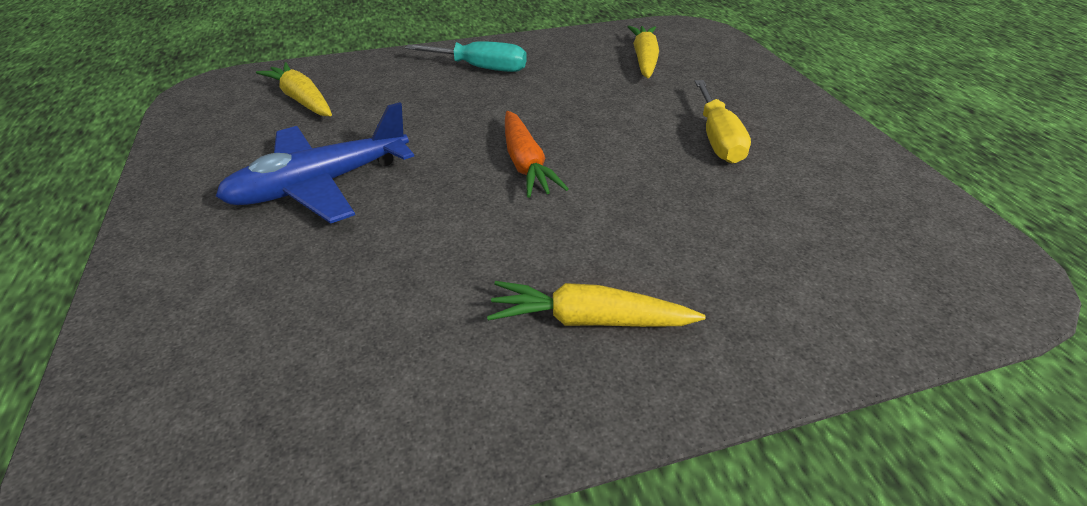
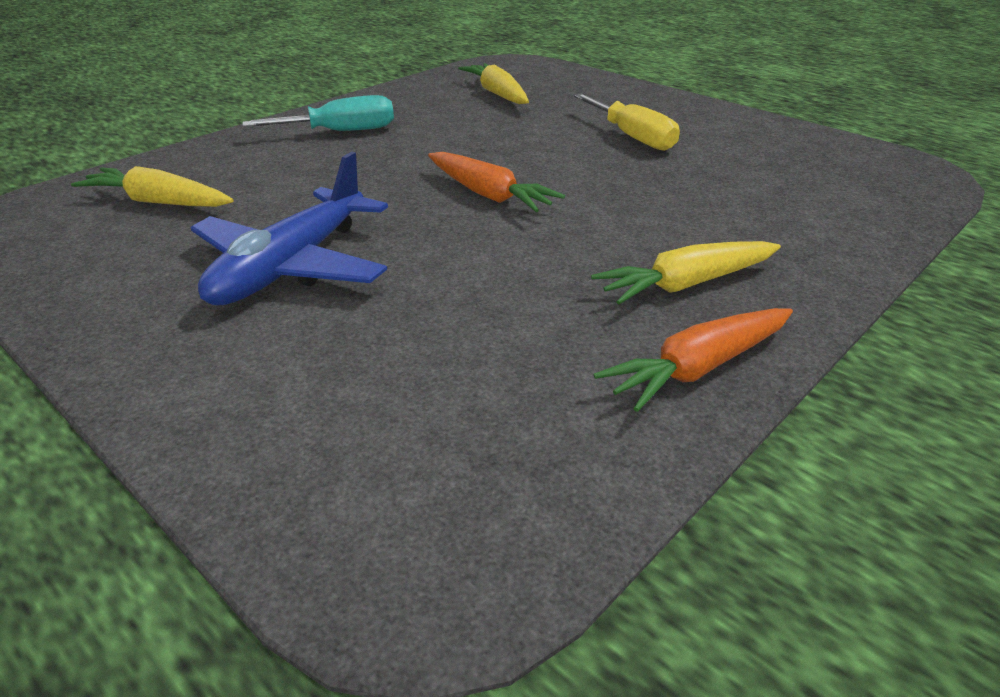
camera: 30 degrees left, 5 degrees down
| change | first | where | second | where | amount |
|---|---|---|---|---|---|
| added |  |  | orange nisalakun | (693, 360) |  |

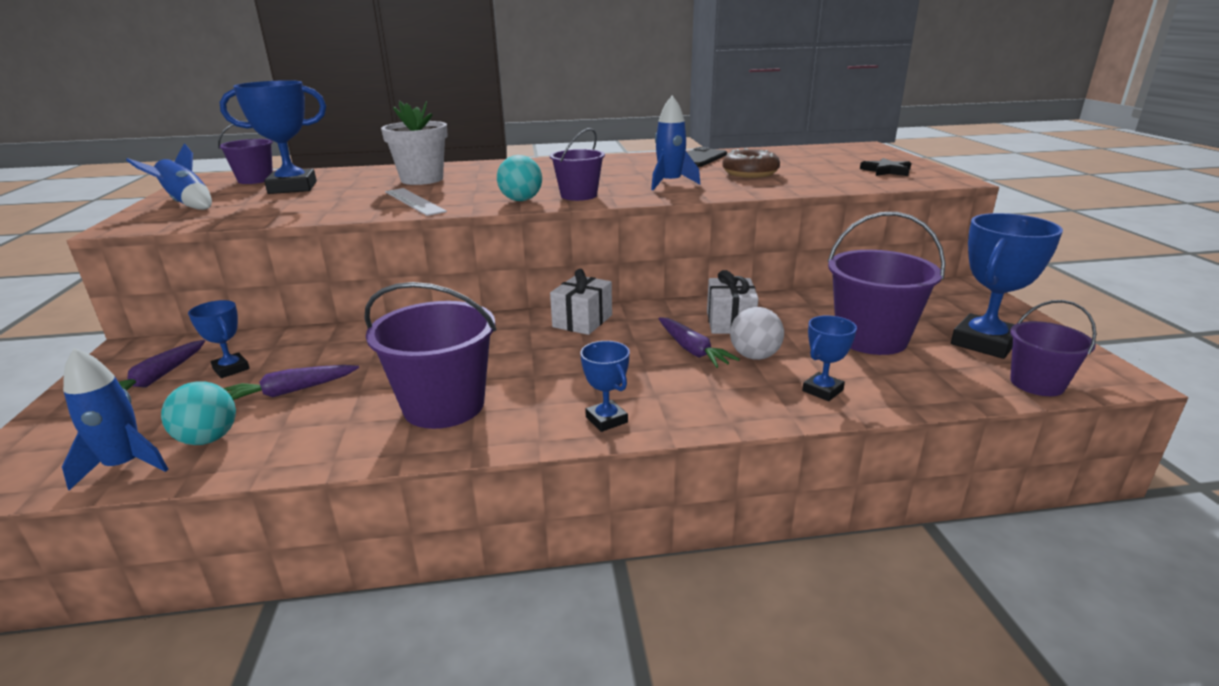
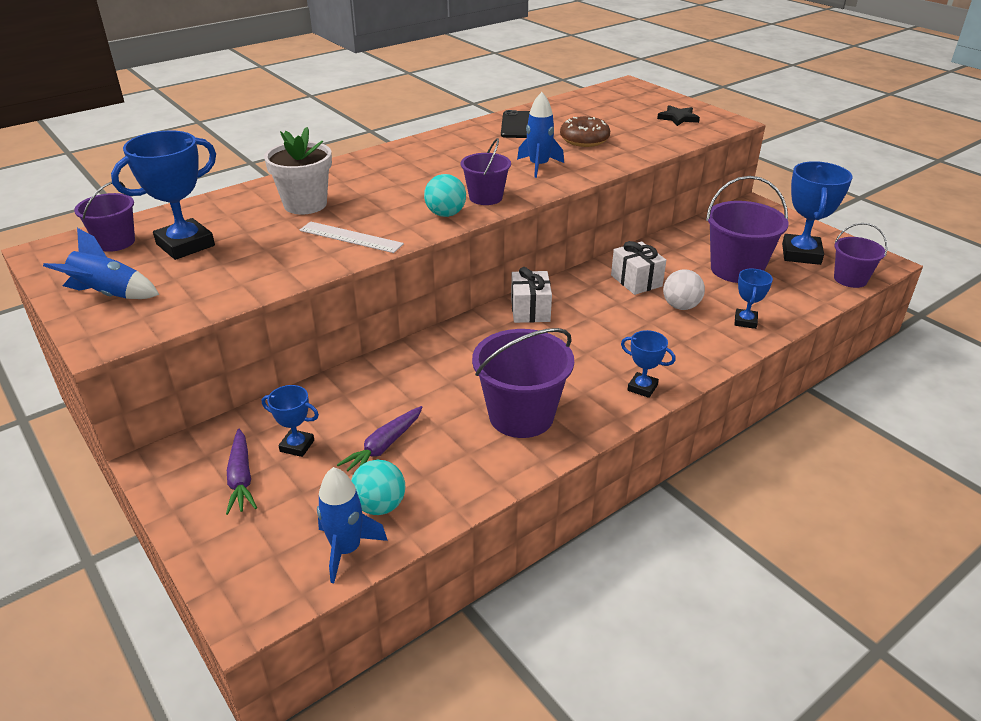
camera: 30 degrees left, 10 degrees up
| change | first | where | second | where | amount |
|---|---|---|---|---|---|
| removed | purple nisalakun | (699, 342) |  |  |  |

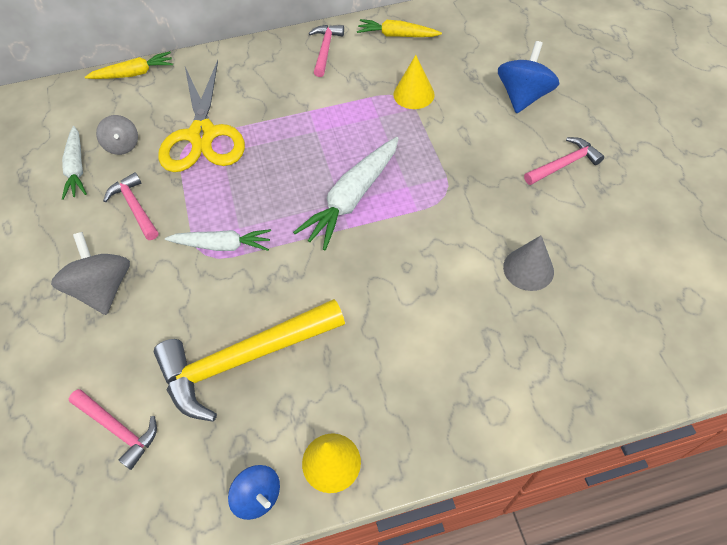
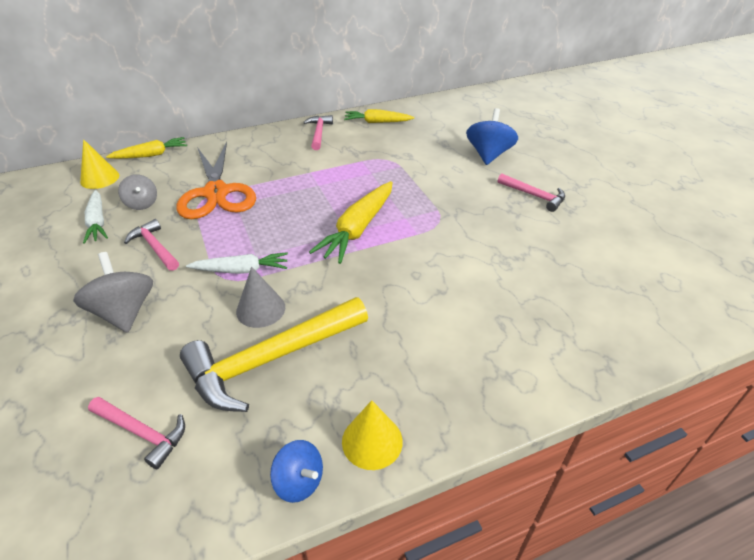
camera: 10 degrees left, 15 degrees down
| change | first | where | second | where | amount |
|---|---|---|---|---|---|
| moved | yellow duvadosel | (414, 82) |  | (99, 164) |  |
| recoloured | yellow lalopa | (201, 116) | orange lalopa | (216, 180) |  |
| recoloured | white nisalakun | (346, 193) | yellow nisalakun | (351, 222) |  |
| turned | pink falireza | (564, 161) |  | (531, 192) | 75 degrees clockwise |
| moved | grey duvadosel | (528, 263) |  | (260, 297) |  |

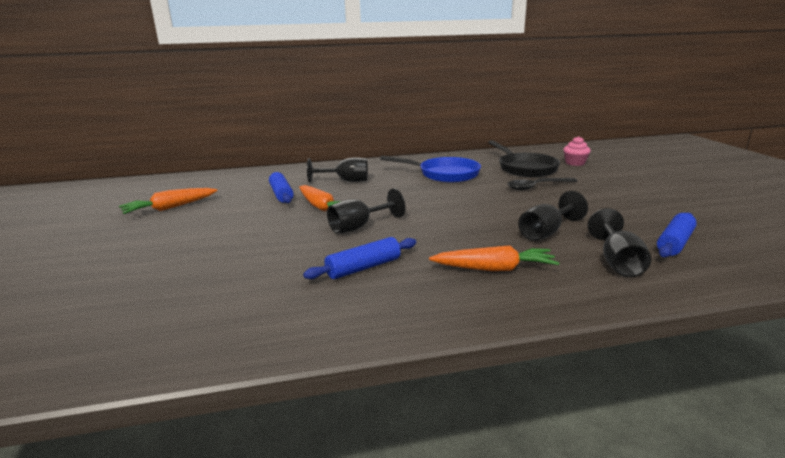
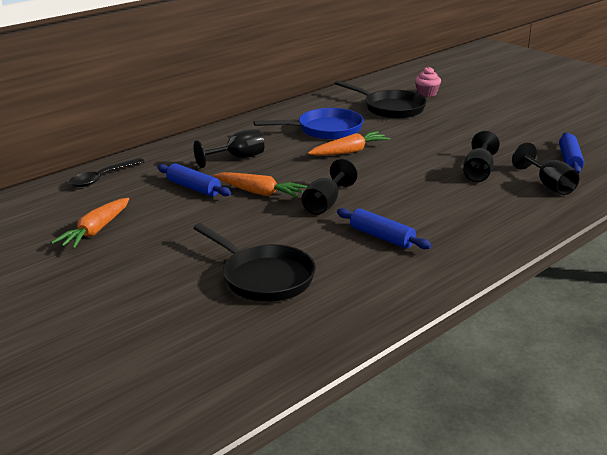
camera: 30 degrees left, 5 degrees up
| change | first | where | second | where | amount |
|---|---|---|---|---|---|
| moved | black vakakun | (542, 184) |  | (107, 172) |  |
| turned | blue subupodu | (359, 258) |  | (384, 228) | 75 degrees counterclockwise |
| moved | orange nisalakun | (494, 258) |  | (349, 143) |  |
| added |  |  | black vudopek | (254, 262) |  |

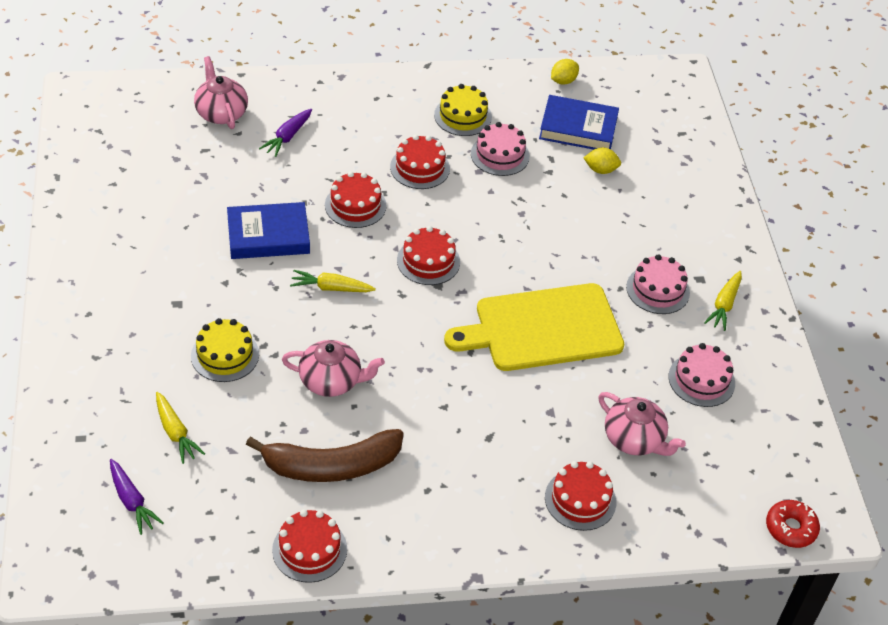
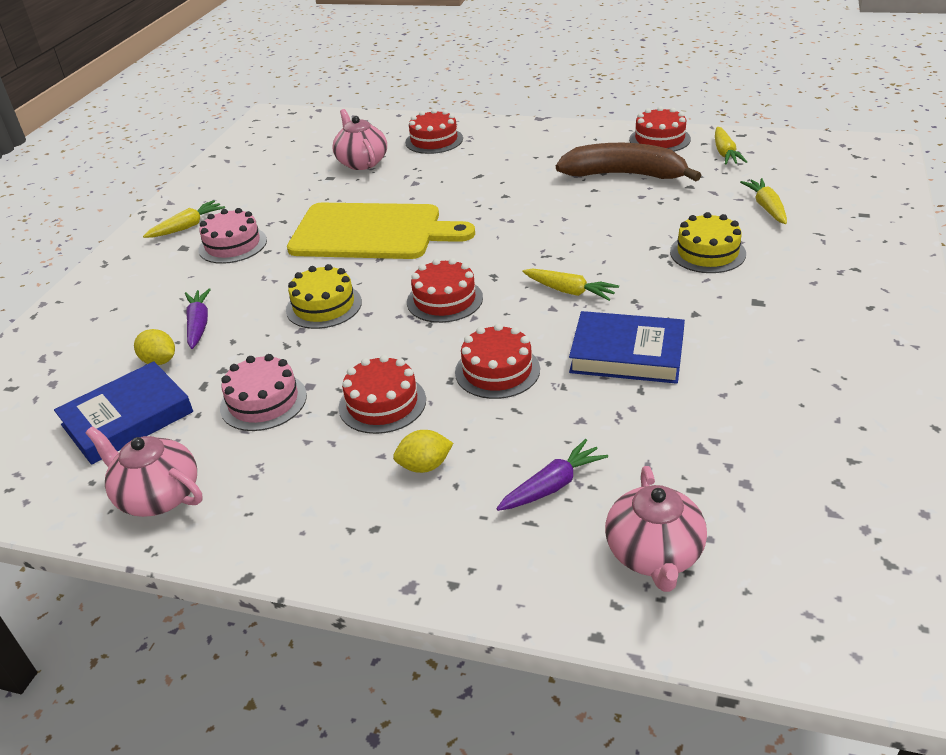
camera: 150 degrees left, 10 degrees down
| change | first | where | second | where | amount |
|---|---|---|---|---|---|
| moved | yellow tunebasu | (565, 72) |  | (423, 451) |  |
| moved | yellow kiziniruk | (463, 110) |  | (324, 296) |  |
| turned | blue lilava | (579, 122) |  | (123, 413) | 75 degrees counterclockwise |
| moved | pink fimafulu | (333, 368) |  | (144, 471) |  |
| removed | pink kiziniruk | (702, 375) |  |  |  |
| moved | purple nisalakun | (136, 497) |  | (198, 318) |  |
| removed | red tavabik | (793, 524) |  |  |  |
| added |  |  | yellow nisalakun | (731, 145) |  |

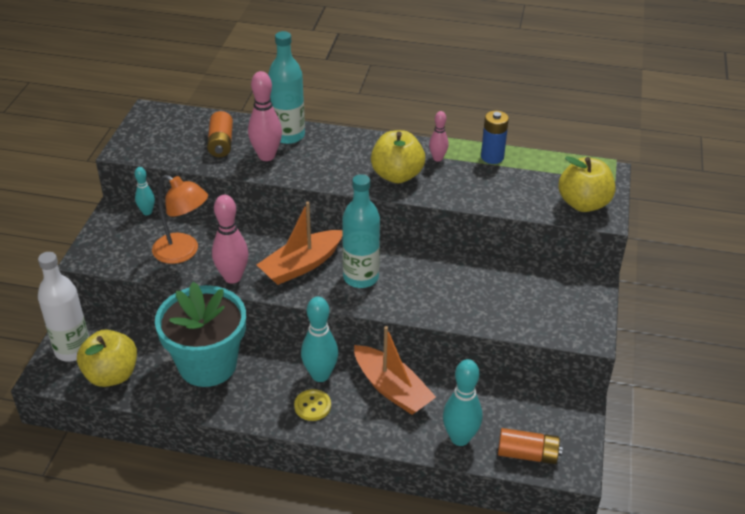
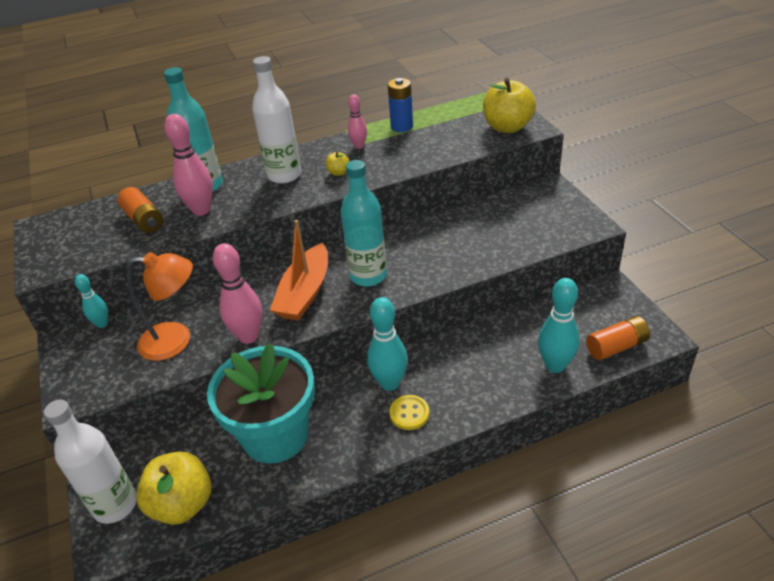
camera: 30 degrees left, 0 degrees up
| change | first | where | second | where | amount |
|---|---|---|---|---|---|
| resized | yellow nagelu | (398, 156) |  | (337, 164) | x0.44 |
| removed | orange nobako | (395, 370) |  |  |  |
| added |  |  | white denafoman | (276, 120) |  |

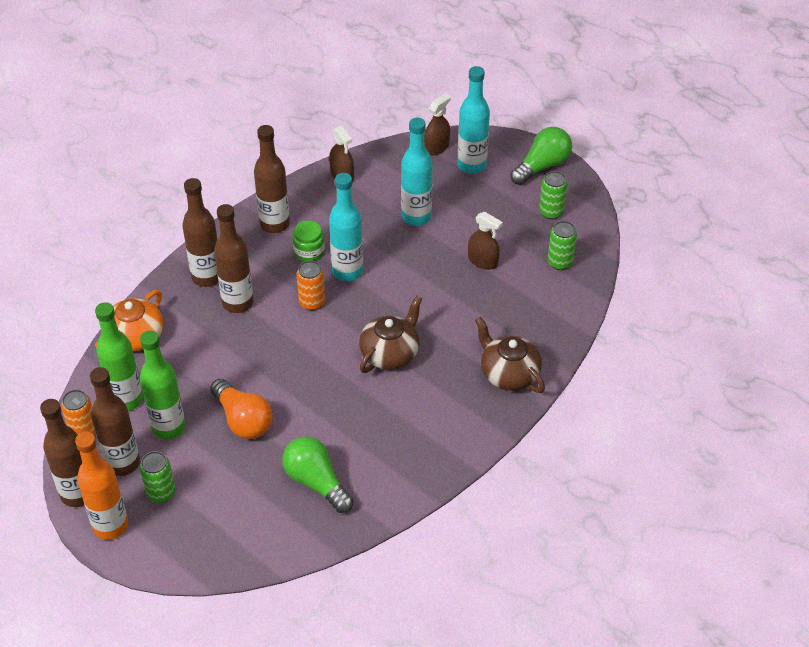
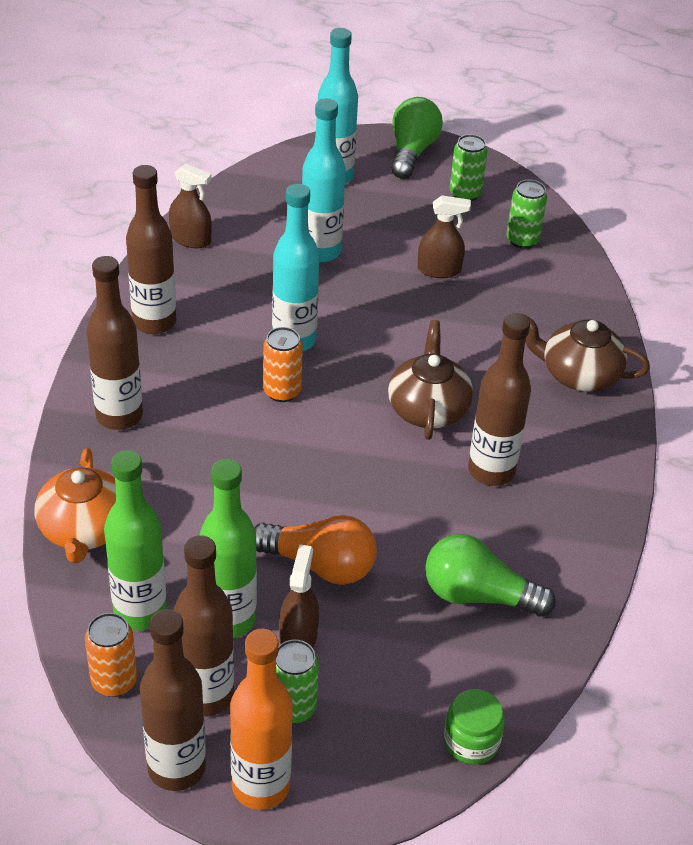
camera: 35 degrees left, 5 degrees down
| change | first | where | second | where | amount |
|---|---|---|---|---|---|
| moved | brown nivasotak | (437, 124) |  | (299, 596) |  |
| moved | brown denafoman | (234, 258) |  | (499, 399) |  |
| moved | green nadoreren | (308, 241) |  | (474, 726) |  |

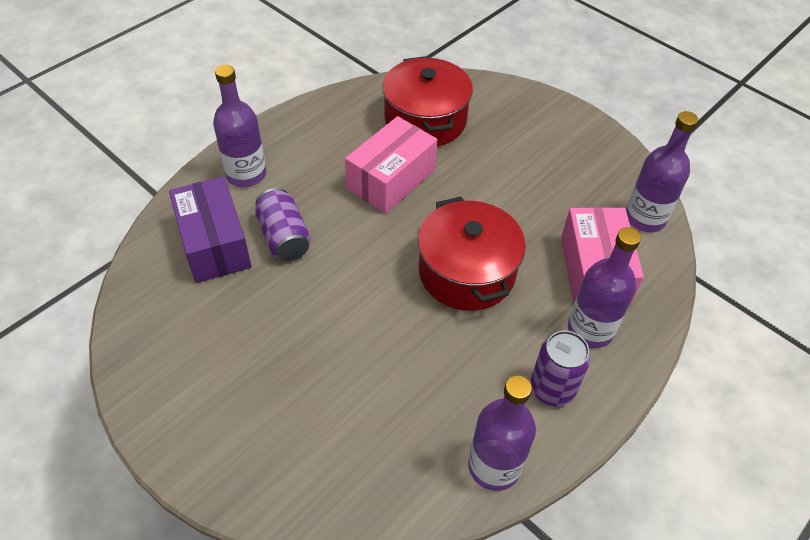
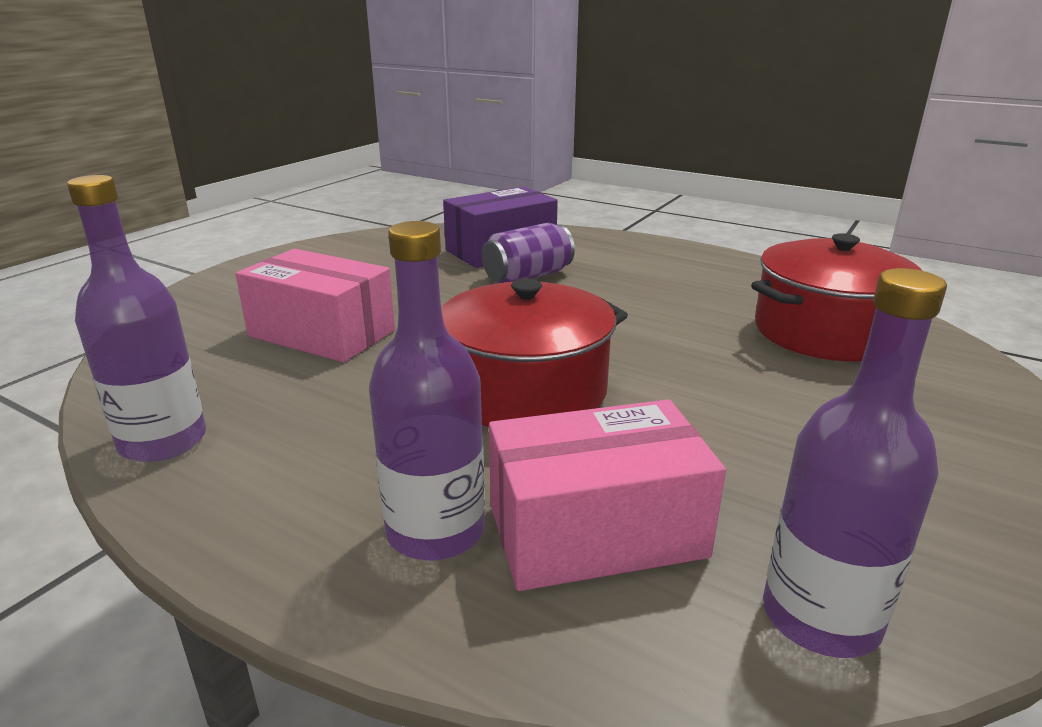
camera: 80 degrees right, 25 degrees down
| change | first | where | second | where | amount |
|---|---|---|---|---|---|
| removed | purple denafoman | (239, 126) |  |  |  |
| moved | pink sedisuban | (391, 165) |  | (315, 305) |  |
| removed | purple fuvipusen | (560, 368) |  |  |  |

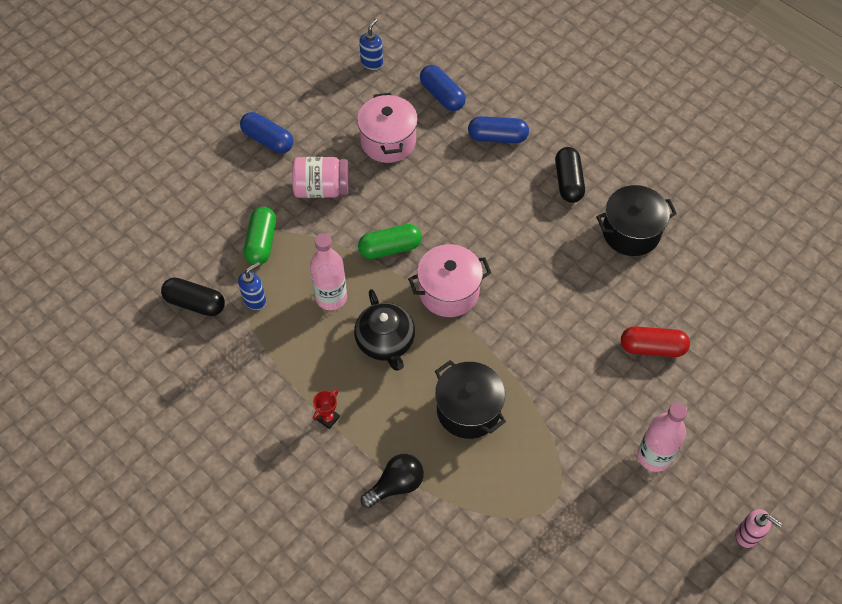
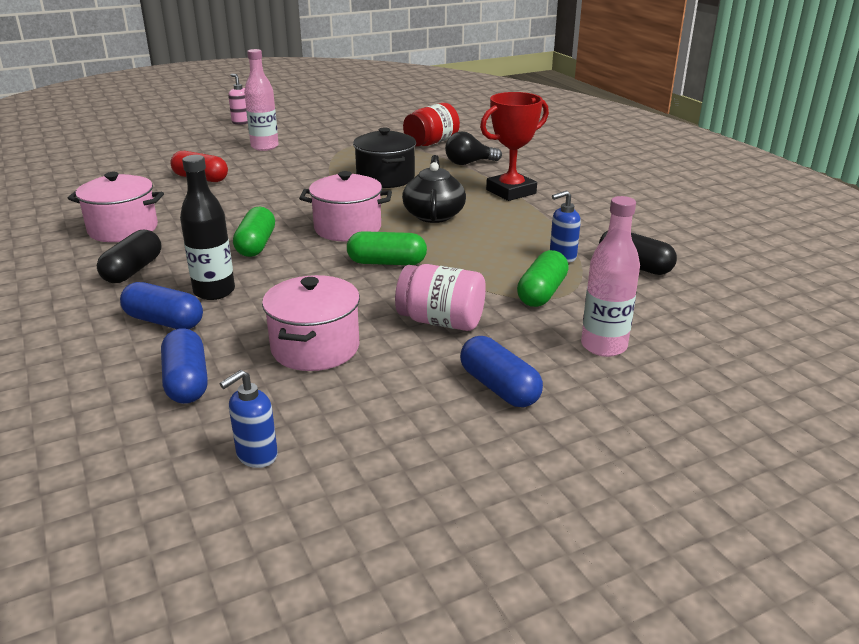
camera: 160 degrees left, 30 degrees down
| change | first | where | second | where | amount |
|---|---|---|---|---|---|
| recoloured | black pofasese | (636, 220) | pink pofasese | (116, 207) |  |
| moved | pink denafoman | (328, 272) |  | (610, 276) |  |
| resized | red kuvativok | (326, 409) |  | (514, 146) | x2.30 |
| added |  |  | red nadoreren | (431, 124) |  |
| added |  |  | black denafoman | (207, 227) |  |
| added |  |  | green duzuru | (254, 231) |  |

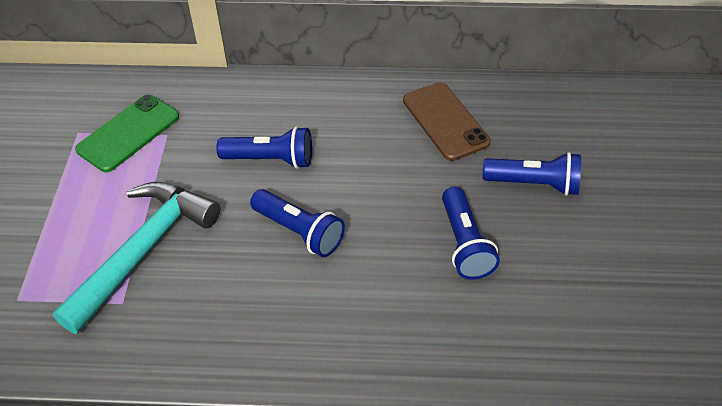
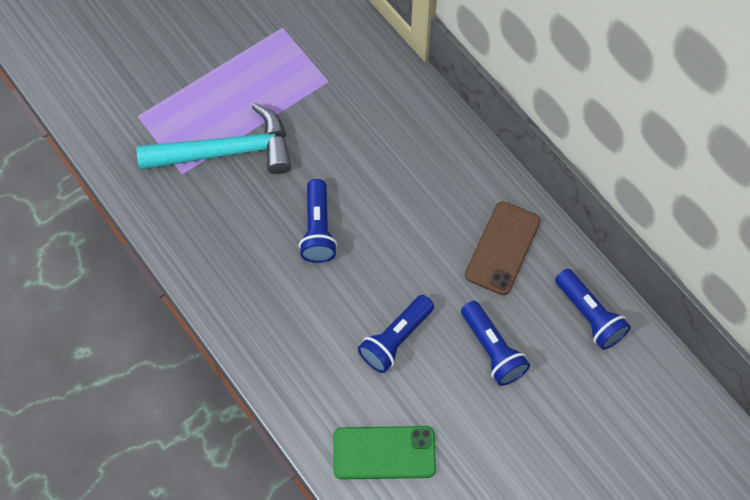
camera: 50 degrees right, 15 degrees up
| change | first | where | second | where | amount |
|---|---|---|---|---|---|
| moved | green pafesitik | (127, 133) |  | (384, 453) |  |
| moved | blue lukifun | (264, 147) |  | (593, 309) |  |

